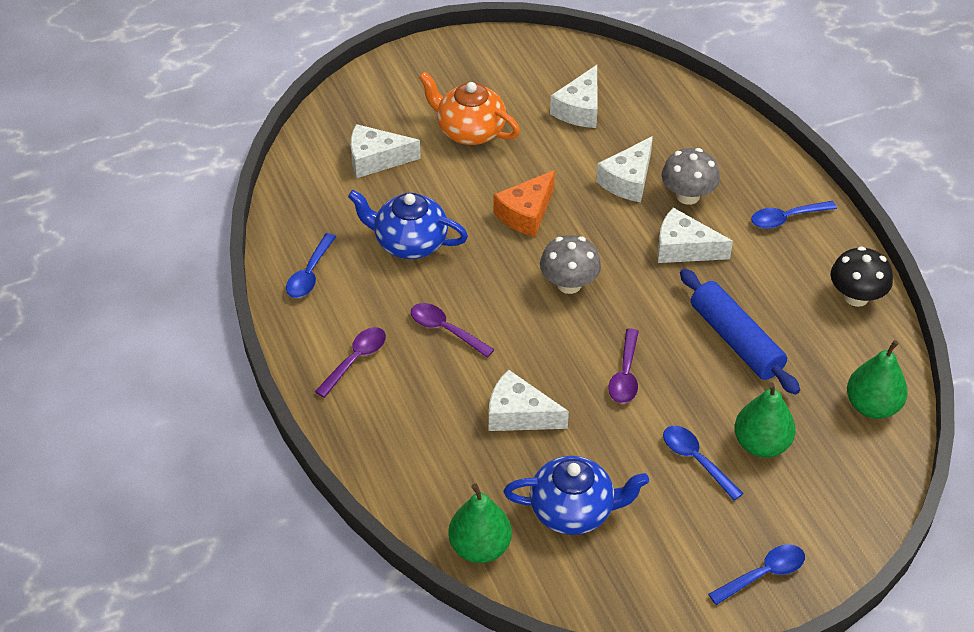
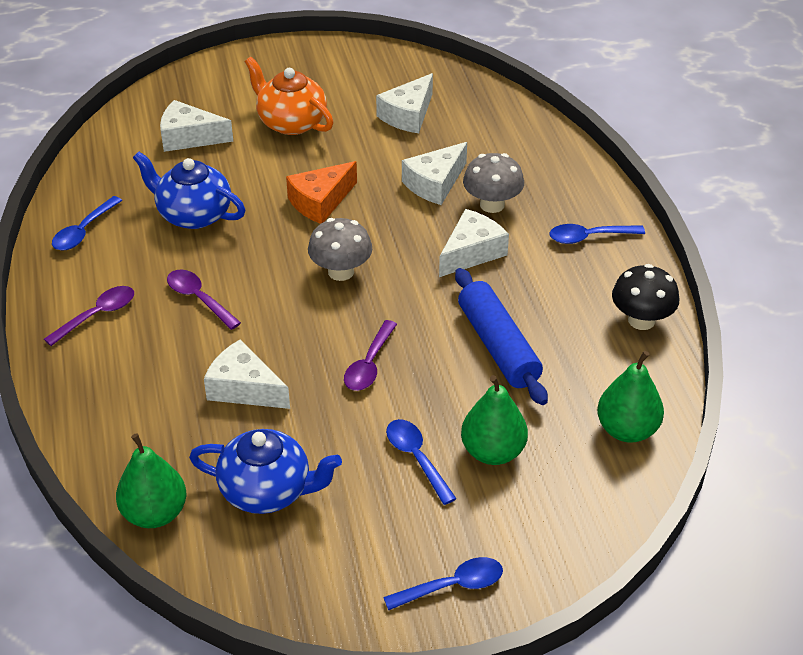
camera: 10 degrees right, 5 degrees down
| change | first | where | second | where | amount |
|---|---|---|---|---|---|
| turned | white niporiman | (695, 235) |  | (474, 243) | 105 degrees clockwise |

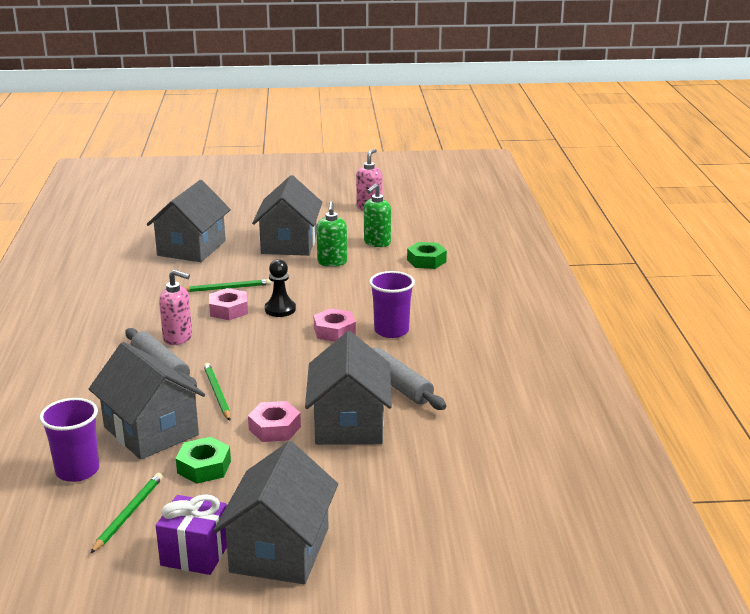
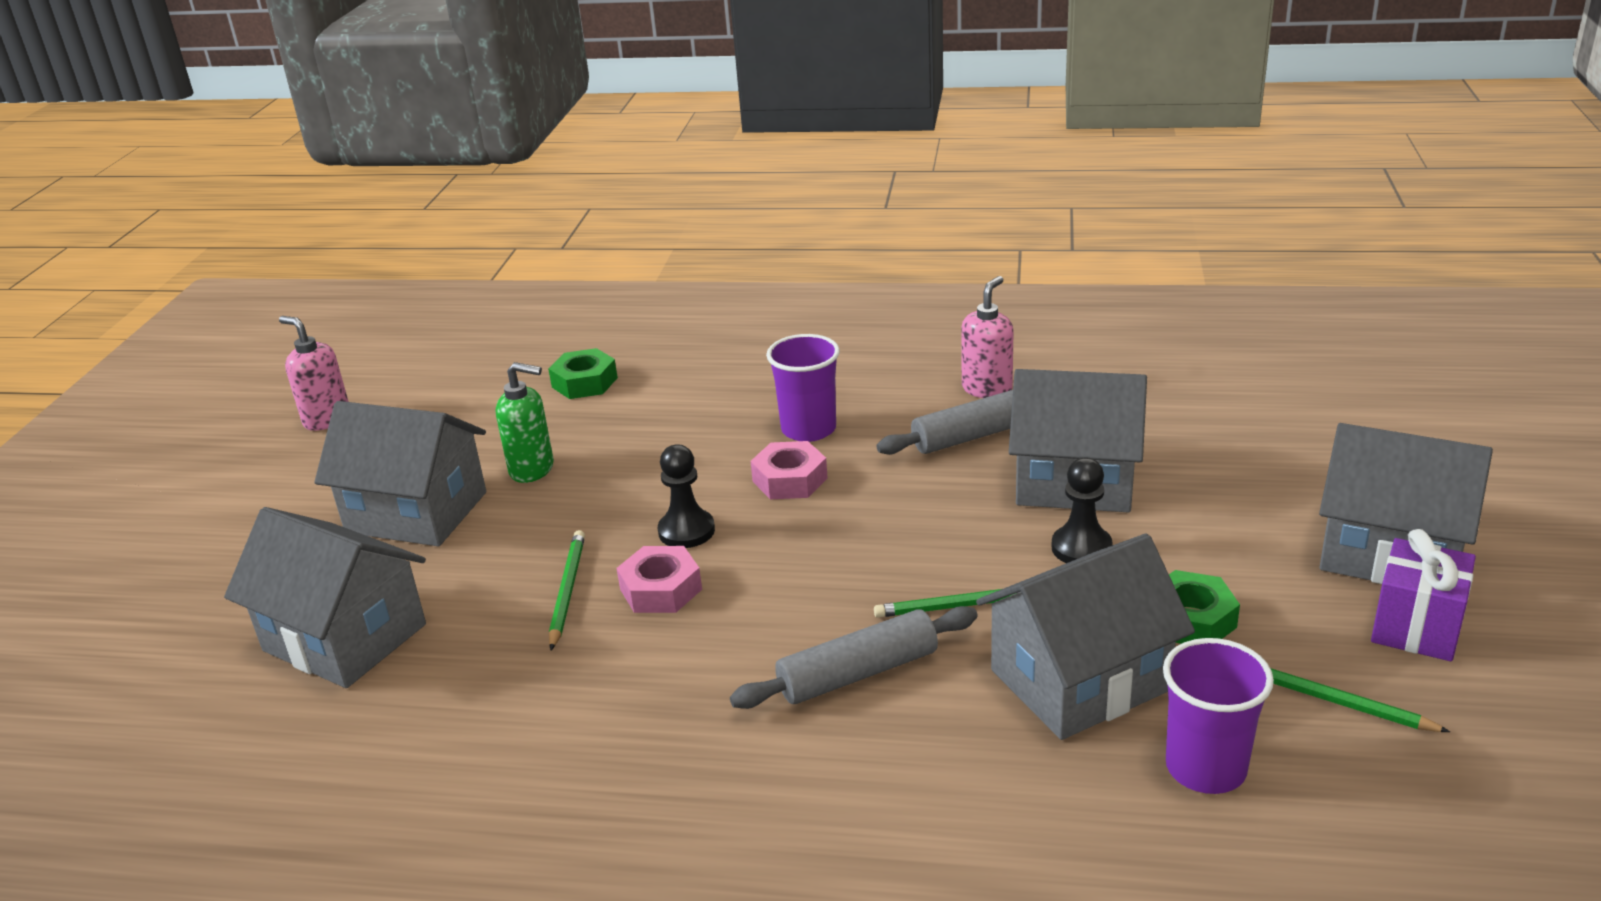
camera: 75 degrees left, 5 degrees up
| change | first | where | second | where | amount |
|---|---|---|---|---|---|
| removed | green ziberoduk | (377, 215) |  |  |  |
| moved | pink ziberoduk | (175, 307) |  | (987, 337) |  |
| replaced | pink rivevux | (274, 421) | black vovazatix | (1082, 510) |  |

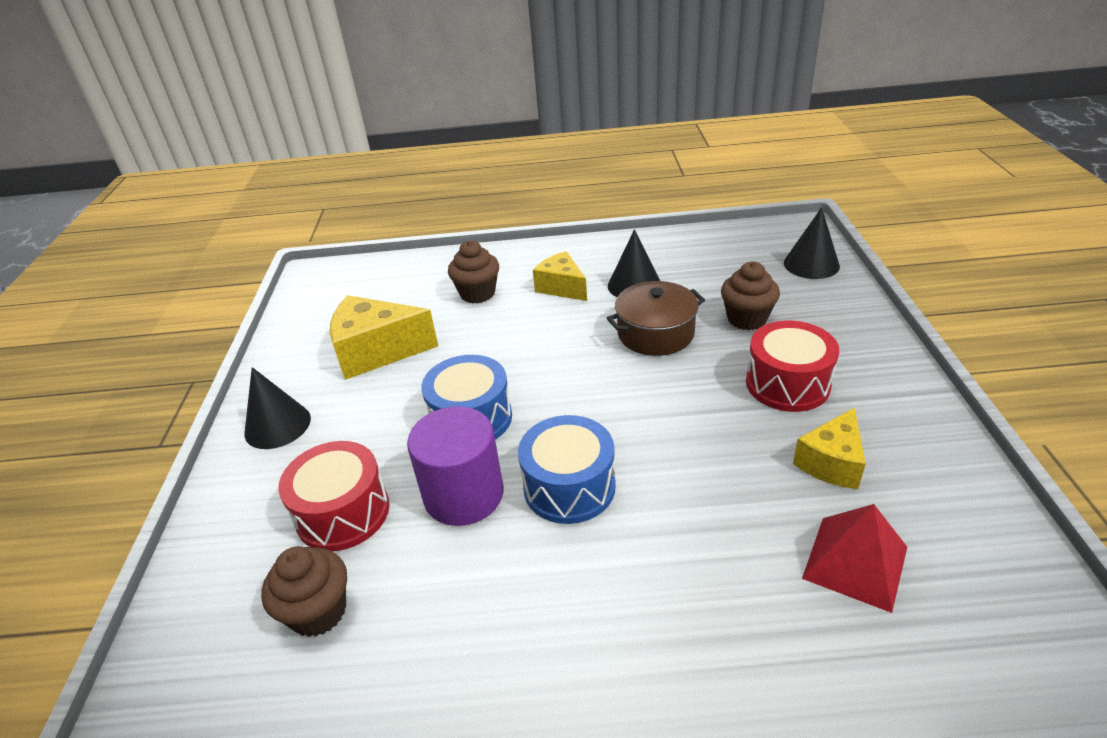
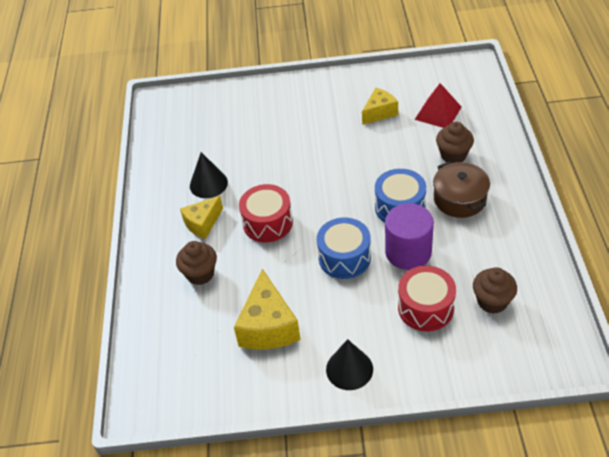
camera: 90 degrees left, 10 degrees up
| change | first | where | second | where | amount |
|---|---|---|---|---|---|
| removed | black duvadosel | (812, 243) |  |  |  |
| moved | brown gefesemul | (750, 296) |  | (455, 142) |  |
| moved | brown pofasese | (656, 318) |  | (461, 189) |  |
| moved | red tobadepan | (792, 366) |  | (266, 213) |  |
| turned | yellow niporiman | (829, 448) |  | (380, 106) | 75 degrees counterclockwise |

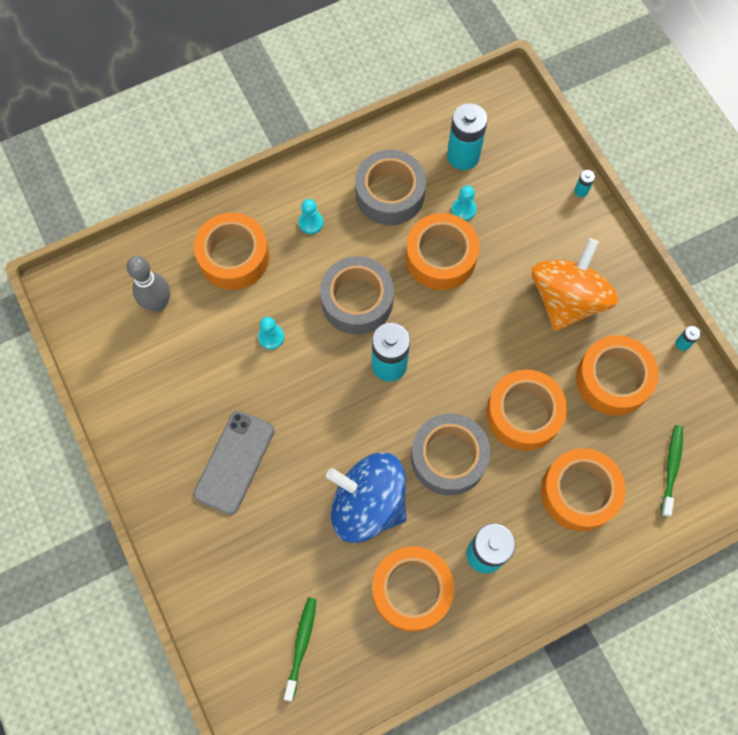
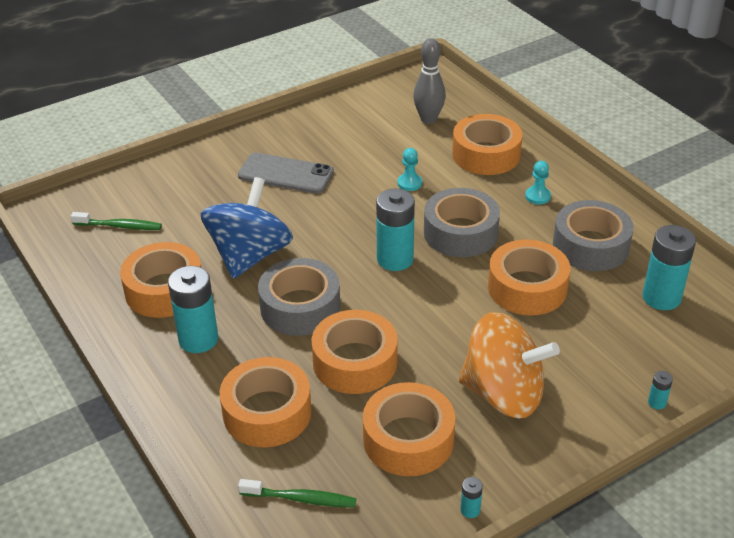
camera: 85 degrees right, 30 degrees down
| change | first | where | second | where | amount |
|---|---|---|---|---|---|
| removed | turquoise vovazatix | (464, 203) |  |  |  |

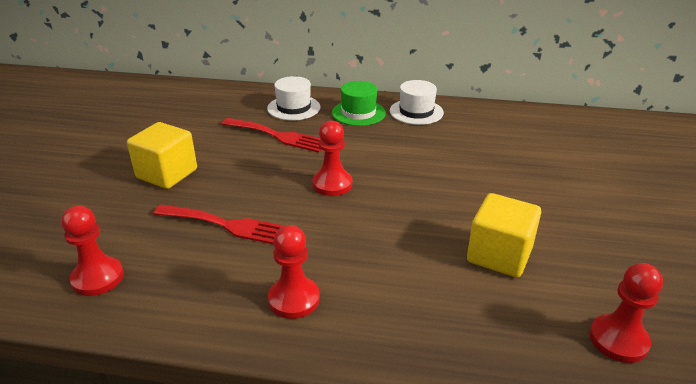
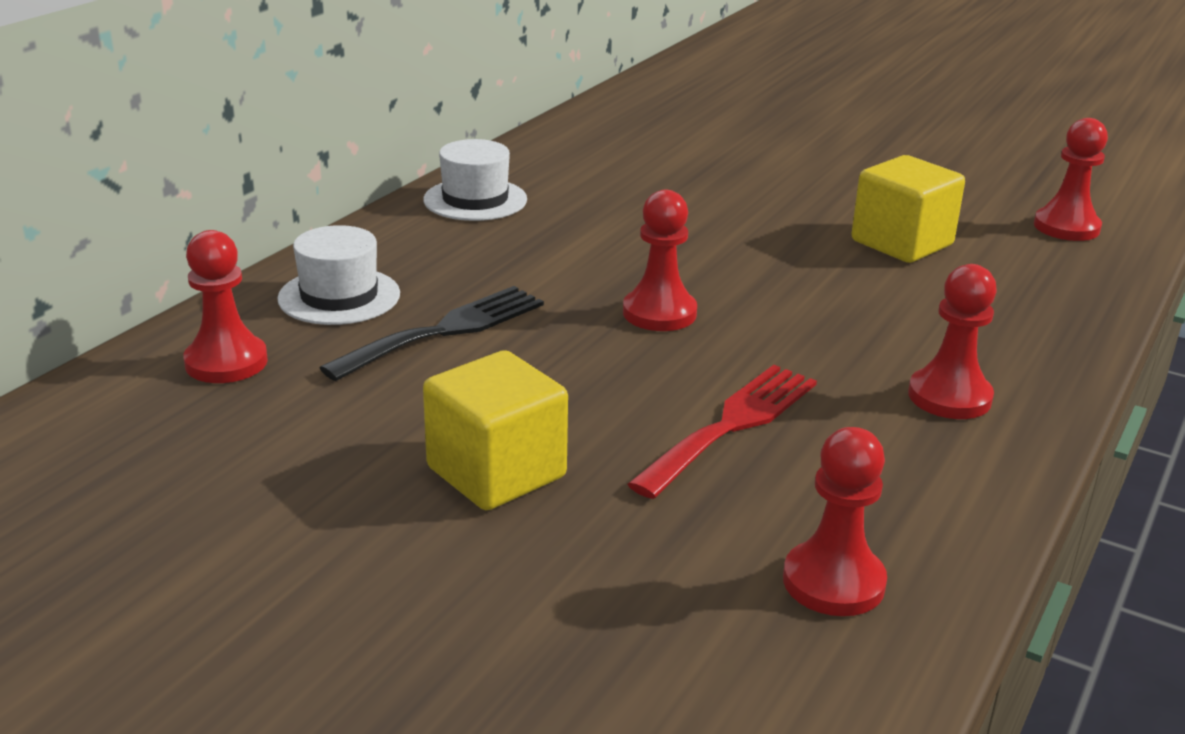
camera: 70 degrees left, 5 degrees down
| change | first | where | second | where | amount |
|---|---|---|---|---|---|
| removed | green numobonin | (359, 103) |  |  |  |
| recoloured | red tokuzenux | (271, 135) | black tokuzenux | (432, 333) |  |
| added |  |  | red vovazatix | (225, 306) |  |

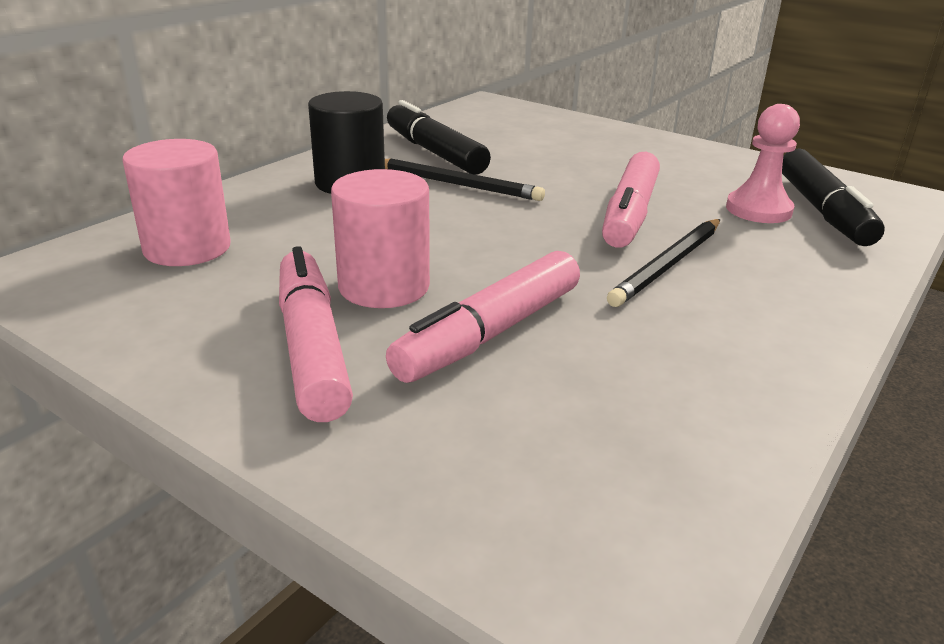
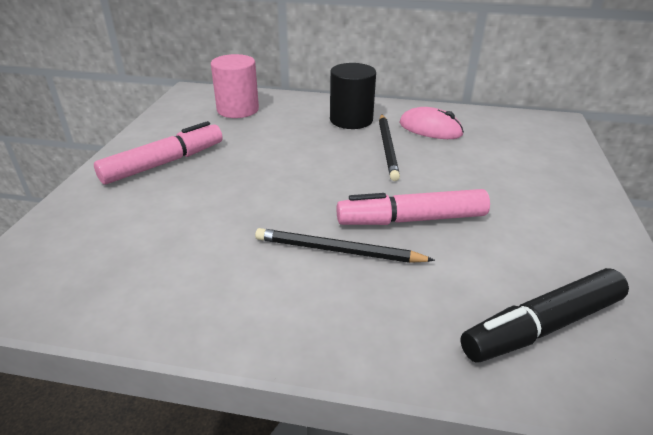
camera: 65 degrees right, 5 degrees up
| change | first | where | second | where | amount |
|---|---|---|---|---|---|
| replaced | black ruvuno | (439, 137) | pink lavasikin | (432, 123) |  |
| removed | pink vovazatix | (763, 163) |  |  |  |
| removed | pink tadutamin | (380, 238) |  |  |  |
| removed | pink ruvuno | (483, 317) |  |  |  |

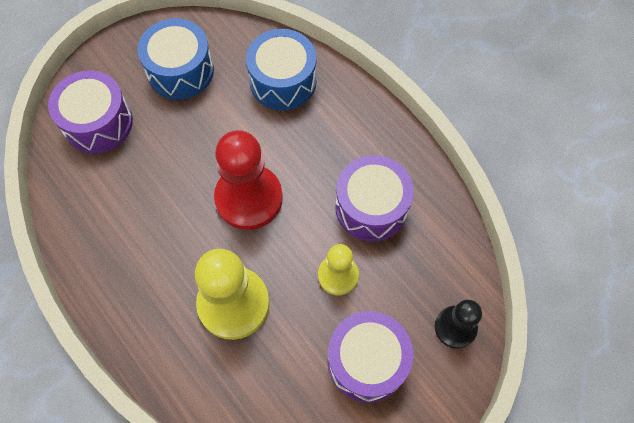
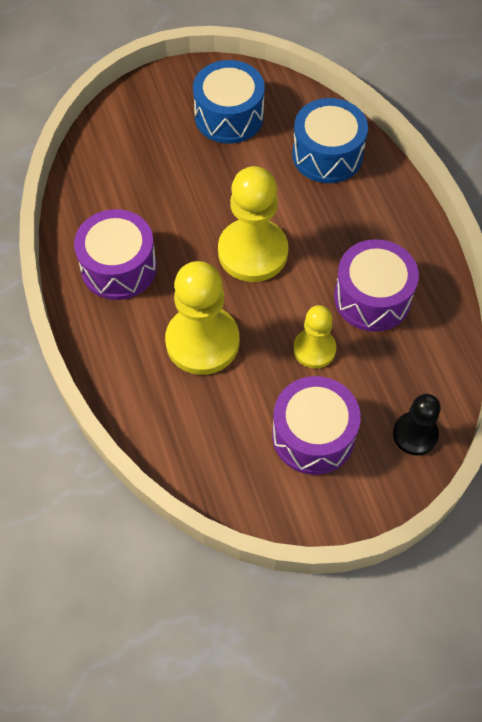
camera: 20 degrees right, 5 degrees down
| change | first | where | second | where | amount |
|---|---|---|---|---|---|
| moved | purple tobadepan | (90, 112) |  | (115, 254) |  |
| recoloured | red vovazatix | (248, 180) | yellow vovazatix | (253, 224) |  |

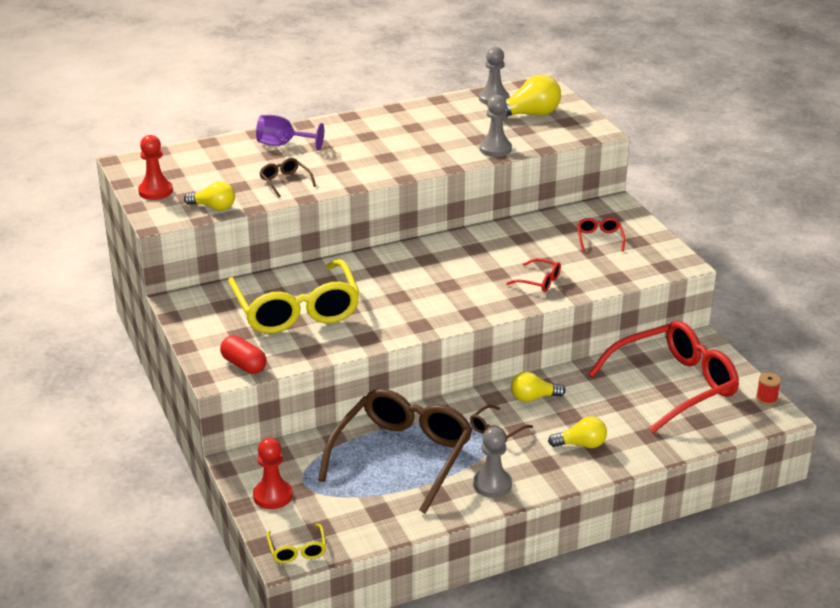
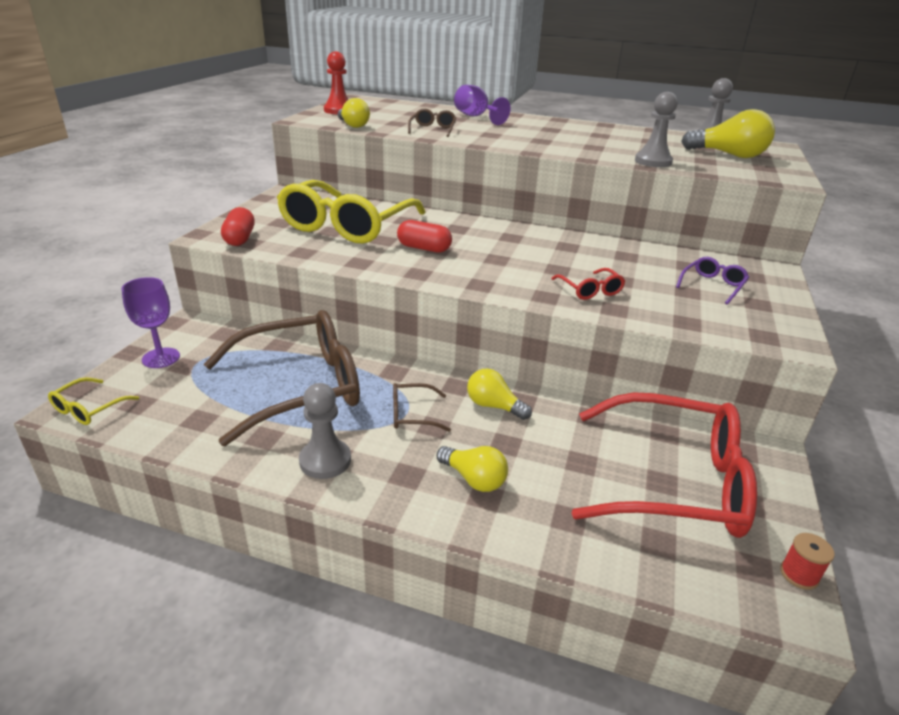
camera: 40 degrees right, 0 degrees up
| change | first | where | second | where | amount |
|---|---|---|---|---|---|
| recoloured | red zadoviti | (601, 235) | purple zadoviti | (712, 280) |  |
| replaced | red vovazatix | (273, 473) | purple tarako | (151, 322) |  |
| added |  |  | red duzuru | (424, 236) |  |

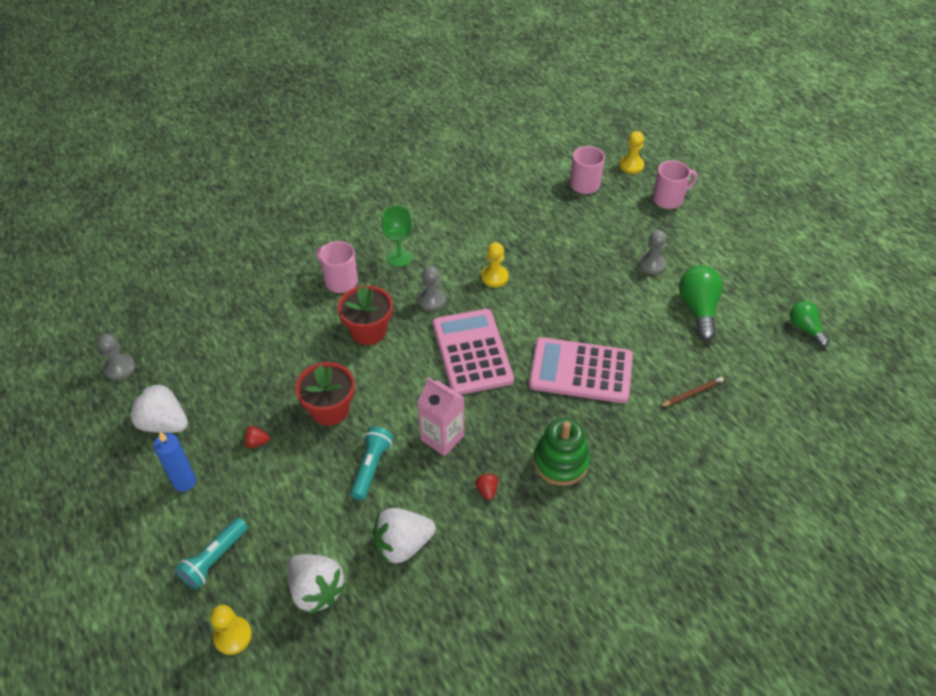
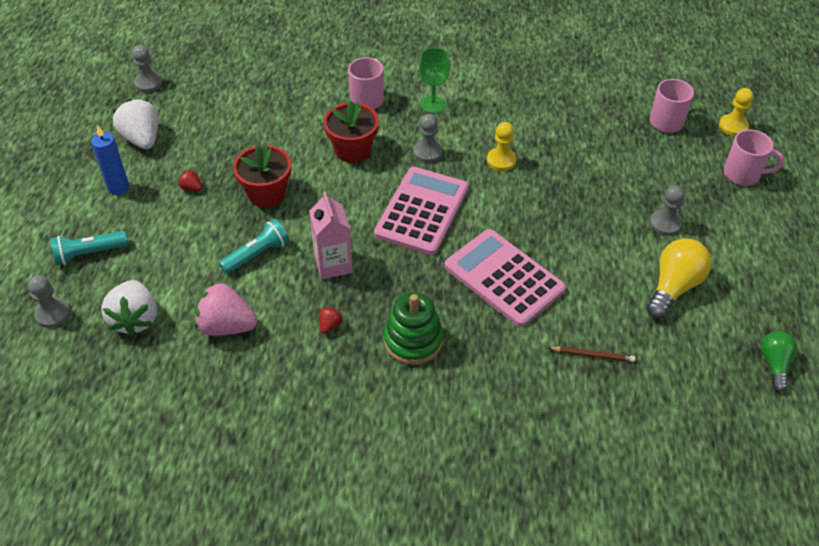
camera: 35 degrees right, 0 degrees up
| change | first | where | second | where | amount |
|---|---|---|---|---|---|
| recoloured | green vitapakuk | (701, 303) | yellow vitapakuk | (679, 278) |  |
| recoloured | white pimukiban | (404, 536) | pink pimukiban | (226, 309) |  |
| recoloured | yellow vovazatix | (231, 630) | grey vovazatix | (49, 301) |  |

